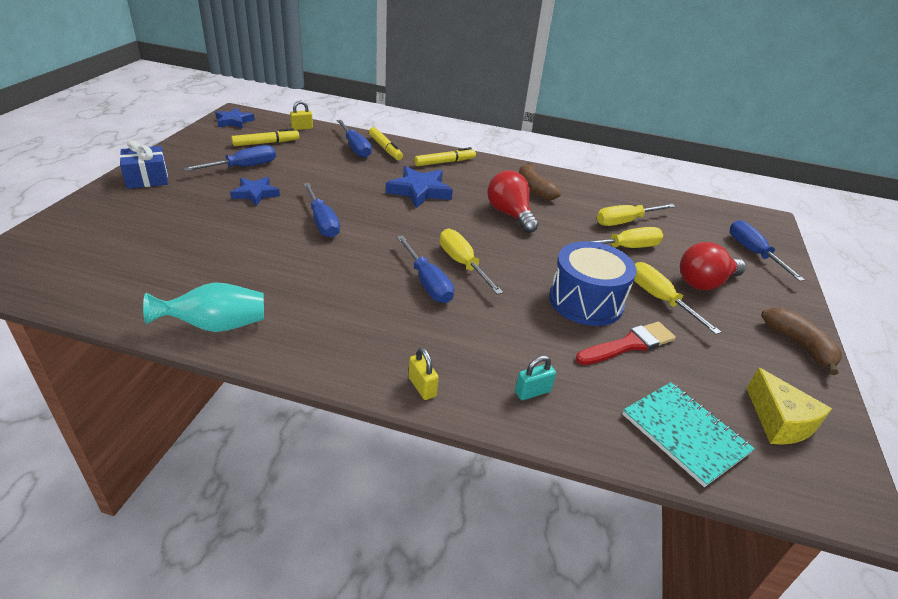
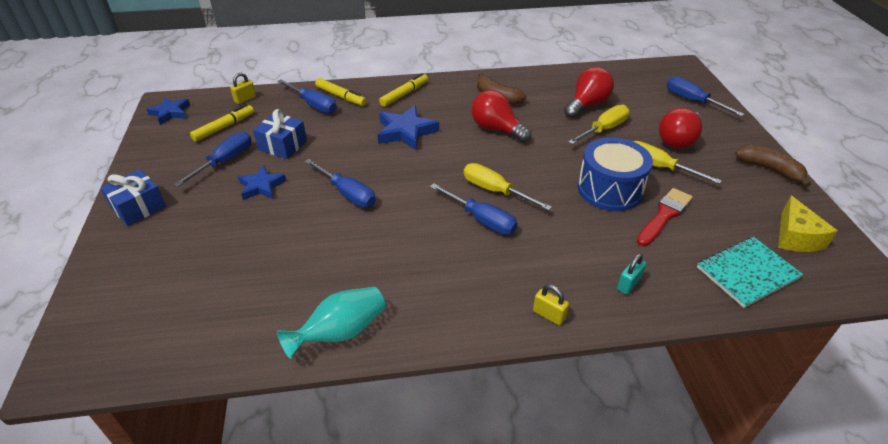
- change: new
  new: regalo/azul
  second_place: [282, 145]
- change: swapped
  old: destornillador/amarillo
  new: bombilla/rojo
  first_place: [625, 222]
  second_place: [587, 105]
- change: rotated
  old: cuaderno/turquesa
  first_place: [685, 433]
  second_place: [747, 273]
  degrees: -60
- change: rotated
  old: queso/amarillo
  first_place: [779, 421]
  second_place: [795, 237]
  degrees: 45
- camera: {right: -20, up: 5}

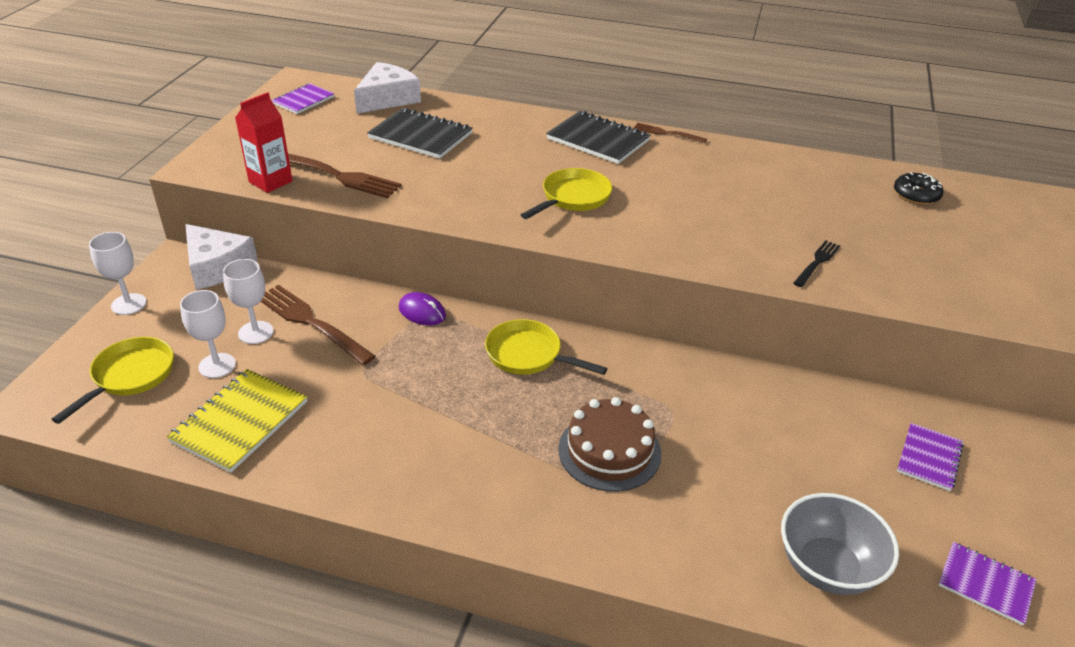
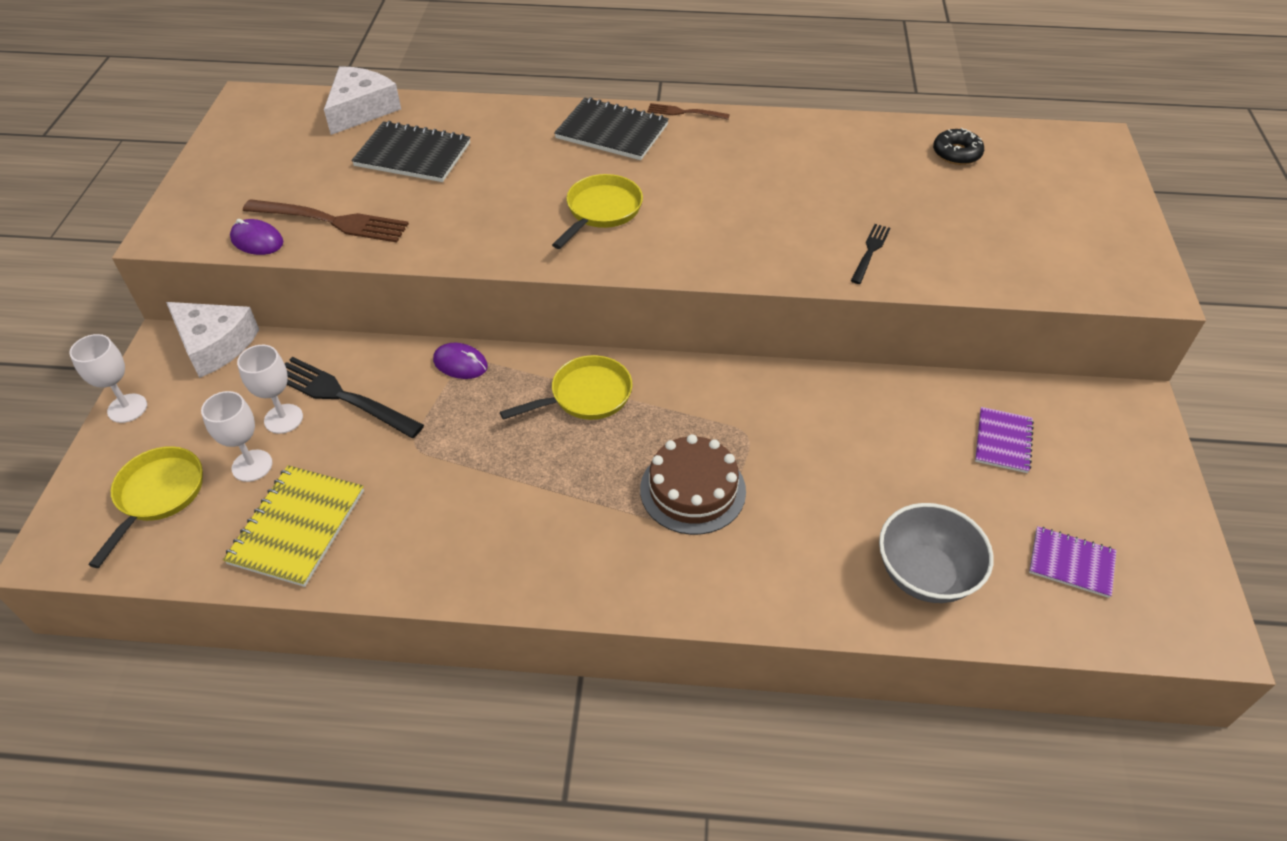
- change: gone
  old: cuaderno/morado
  first_place: [303, 100]
- change: swapped
  old: cartón de leche/rojo
  new: ratón/morado
  first_place: [270, 181]
  second_place: [257, 241]
- change: repainted
  old: tenedor/marrón
  new: tenedor/negro
  first_place: [311, 323]
  second_place: [342, 397]
- change: rotated
  old: sartén/amarillo
  first_place: [528, 355]
  second_place: [586, 395]
  degrees: 135
- camera: {right: -10, up: 10}

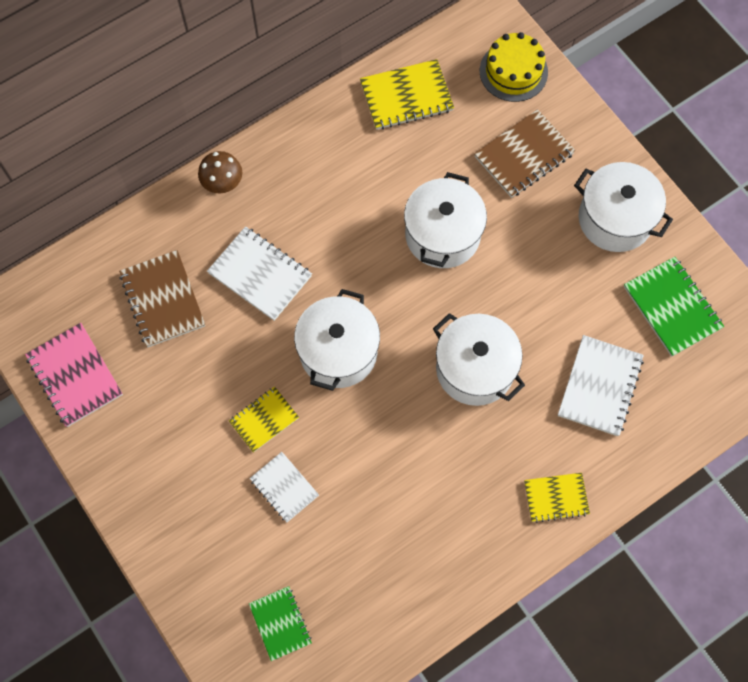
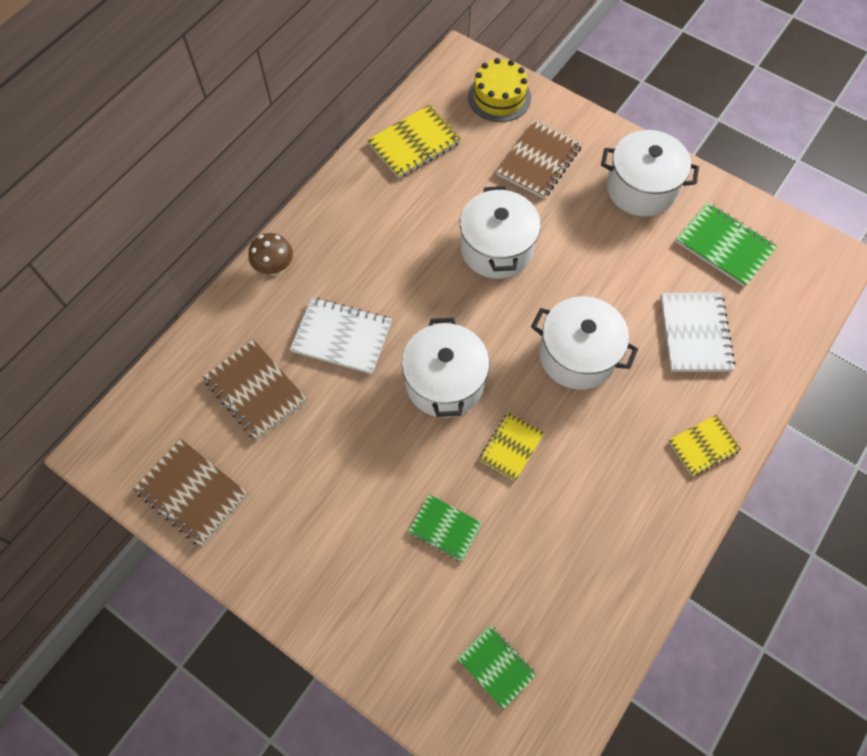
- change: shifted
  old: cuaderno/amarillo
  first_place: [264, 420]
  second_place: [511, 447]
- change: repainted
  old: cuaderno/rosa
  new: cuaderno/marrón
  first_place: [75, 376]
  second_place: [192, 493]
- change: repainted
  old: cuaderno/blanco
  new: cuaderno/verde
  first_place: [284, 487]
  second_place: [445, 528]
- camera: {right: -20, up: -5}

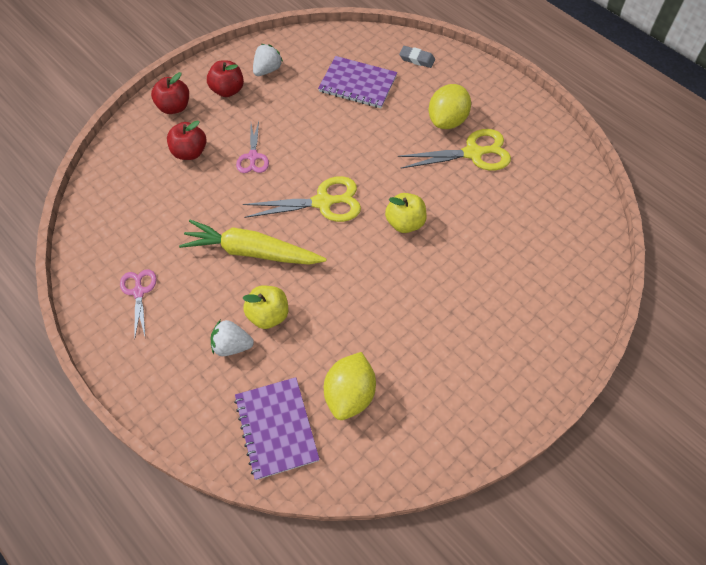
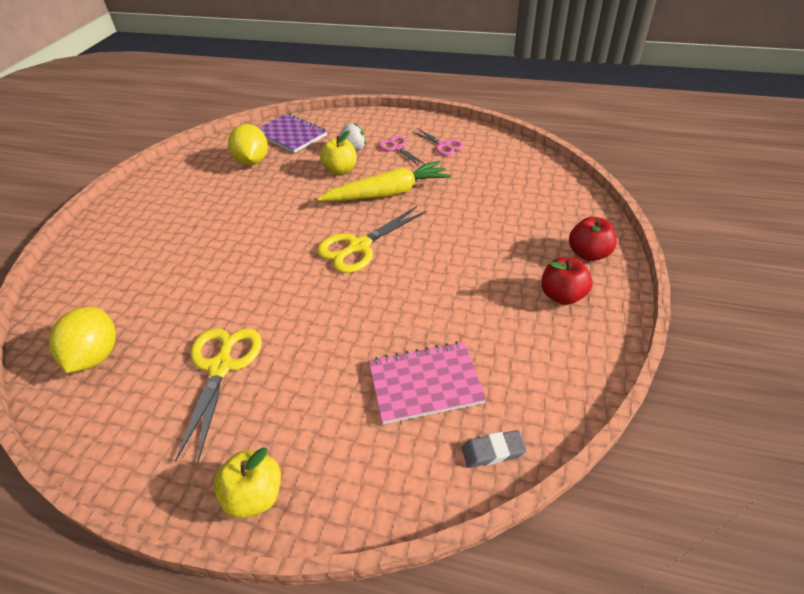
- change: gone
  old: manzana/rojo
  first_place: [190, 152]
- change: gone
  old: fresa/blanco
  first_place: [267, 70]
- change: shifted
  old: tijeras/rosa
  first_place: [253, 157]
  second_place: [397, 148]
- change: shifted
  old: manzana/amarillo
  first_place: [405, 223]
  second_place: [254, 496]
- change: shifted
  old: goma de borrar/gris
  first_place: [417, 59]
  second_place: [493, 451]
- change: shifted
  old: limón/amarillo
  first_place: [447, 120]
  second_place: [95, 356]
- change: repainted
  old: cuaderno/morado
  new: cuaderno/rosa
  first_place: [357, 84]
  second_place: [425, 383]
- change: rotated
  old: tijeras/amarillo
  first_place: [473, 153]
  second_place: [221, 367]
  degrees: 135
- camera: {right: 150, up: -15}

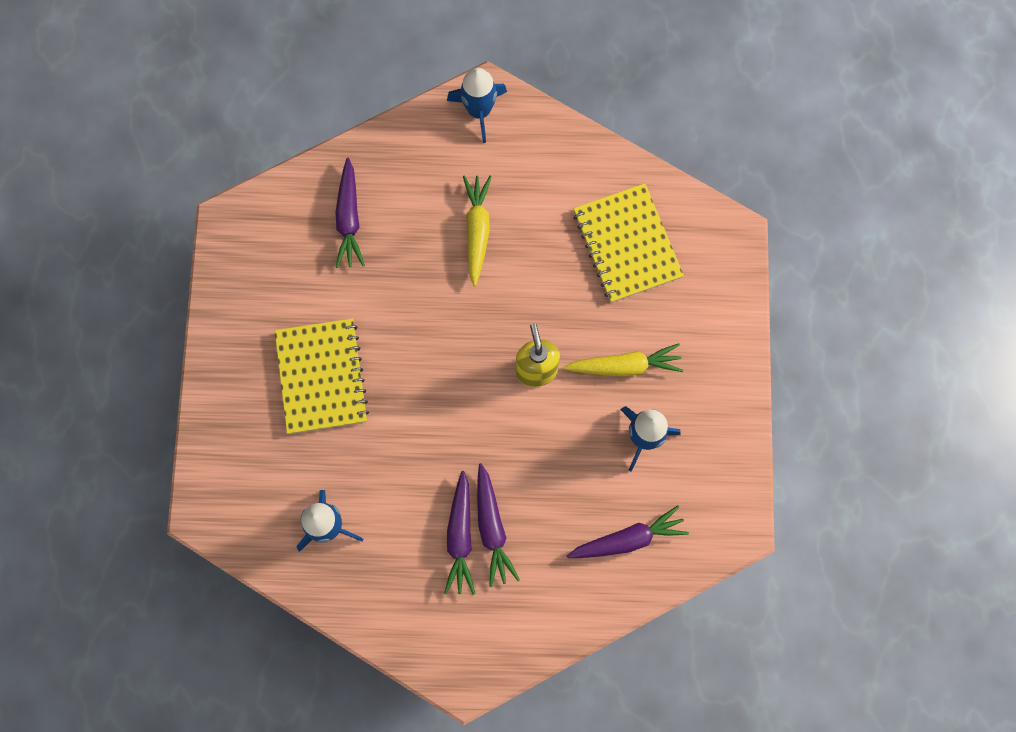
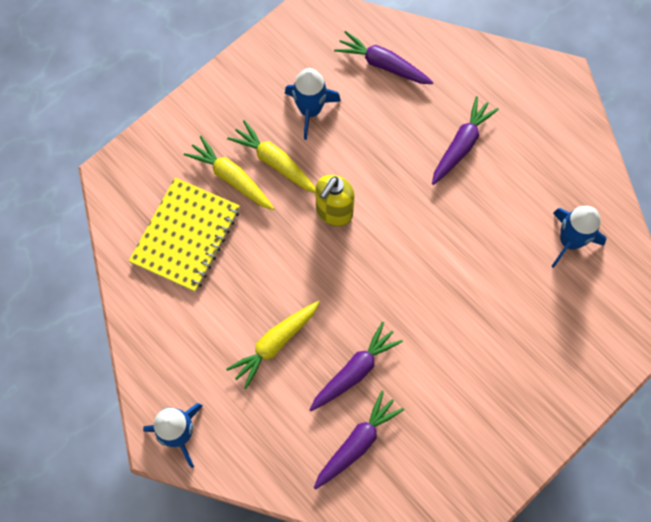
- change: gone
  old: cuaderno/amarillo
  first_place: [321, 377]
- change: new
  new: zanahoria/amarillo
  second_place: [231, 178]
- change: shifted
  old: zanahoria/morado
  first_place: [460, 536]
  second_place: [354, 371]
- camera: {right: -135, up: -5}

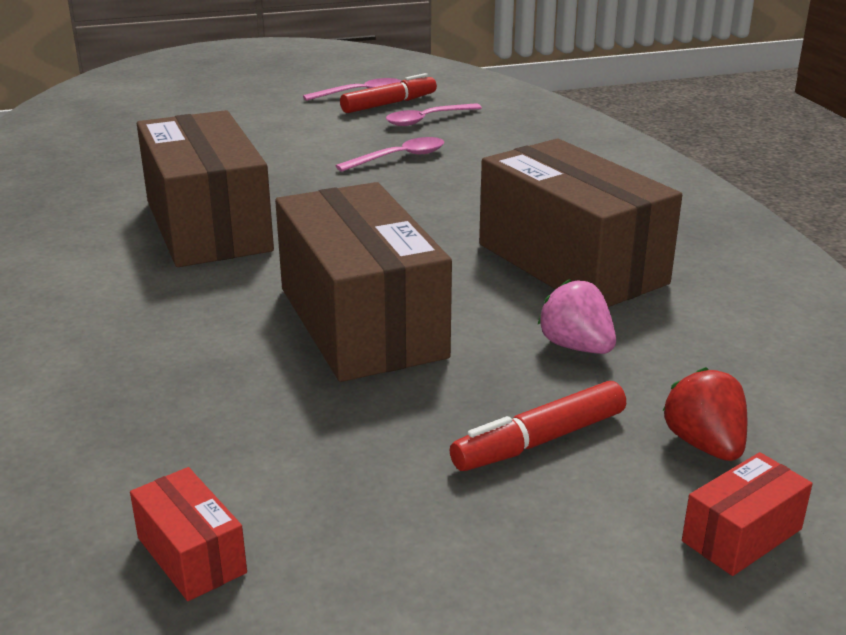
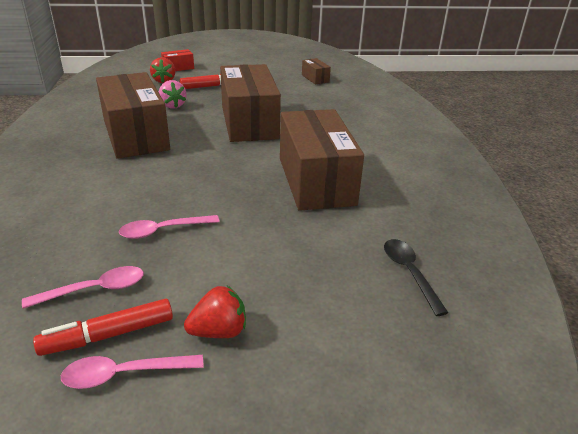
- change: new
  new: fresa/rojo
  second_place: [219, 331]
- change: new
  new: cuchara/negro
  second_place: [409, 273]
- change: repainted
  old: caja/rojo
  new: caja/marrón
  first_place: [191, 555]
  second_place: [315, 78]
- camera: {right: -170, up: 5}

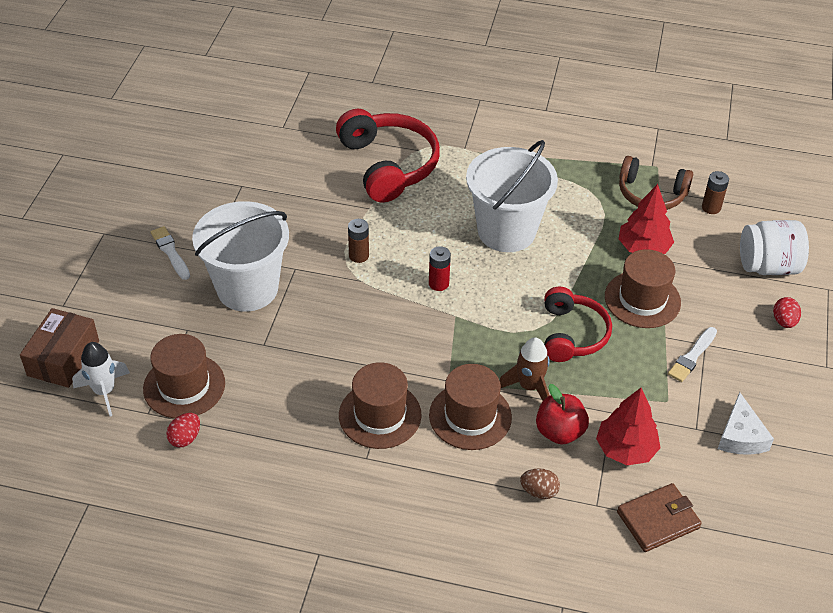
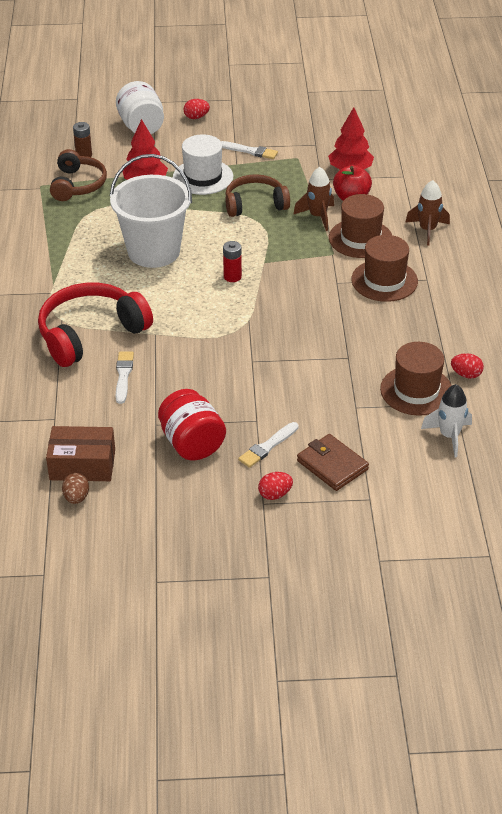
- change: gone
  old: balde/blanco
  first_place: [247, 288]
- change: gone
  old: pila/marrón
  first_place: [359, 256]
- change: gone
  old: queso/blanco
  first_place: [740, 436]
- change: new
  new: pincel/blanco
  second_place: [123, 376]
- change: new
  new: tarro/rojo
  second_place: [192, 443]
- change: new
  new: huevo/rojo
  second_place: [275, 494]
- change: new
  new: cohete/marrón
  second_place: [427, 230]
- change: shifted
  old: caja/marrón
  first_place: [63, 358]
  second_place: [82, 465]
- change: shifted
  old: huevo/marrón
  first_place: [539, 491]
  second_place: [76, 498]
- change: shifted
  old: cartera/marrón
  first_place: [658, 520]
  second_place: [332, 465]
- change: repainted
  old: auriculares/rojo
  new: auriculares/marrón
  first_place: [572, 334]
  second_place: [255, 204]
- change: repainted
  old: sombrero/marrón
  new: sombrero/blanco
  first_place: [642, 299]
  second_place: [203, 177]
- camera: {right: -105, up: -5}

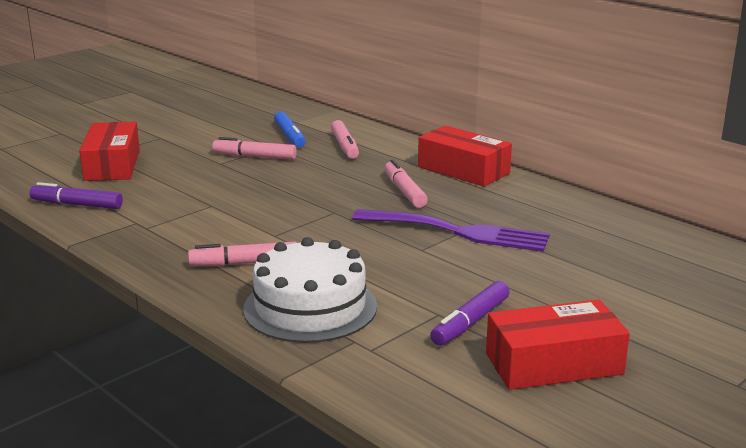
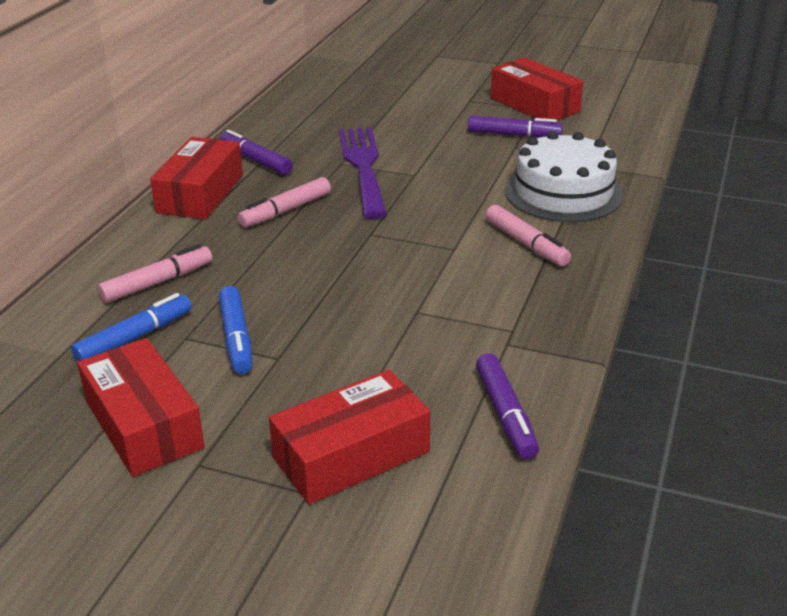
- change: new
  new: caja/rojo
  second_place: [144, 424]
- change: new
  new: rotulador/morado
  second_place: [256, 160]
- change: repainted
  old: rotulador/rosa
  new: rotulador/azul
  first_place: [254, 156]
  second_place: [236, 338]
- camera: {right: -115, up: 10}

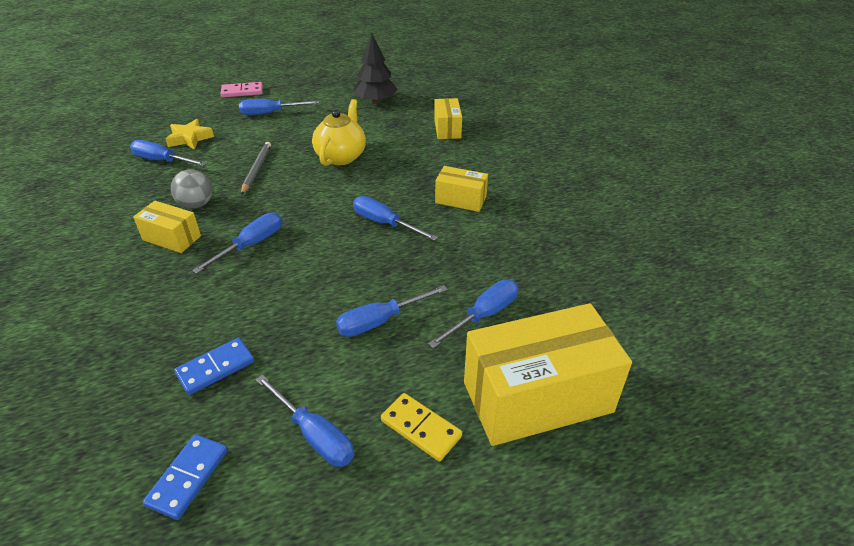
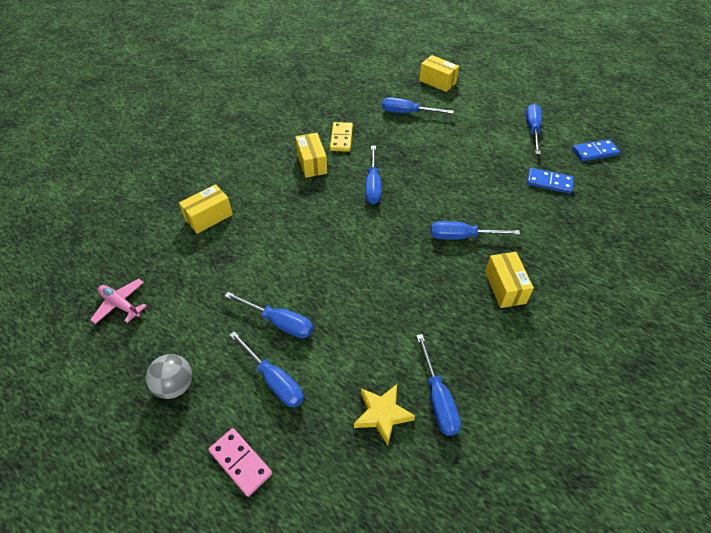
- change: gone
  old: lápiz/gris
  first_place: [256, 169]
- change: gone
  old: tetera/amarillo
  first_place: [341, 156]
- change: gone
  old: árbol/negro
  first_place: [375, 101]
- change: new
  new: avión/rosa
  second_place: [120, 304]
- change: shifted
  old: pelota/gris
  first_place: [196, 205]
  second_place: [175, 385]
- change: shifted
  old: destornillador/azul
  first_place: [380, 321]
  second_place: [279, 322]
- change: shifted
  old: ficha de dominó/amarillo
  first_place: [421, 428]
  second_place: [341, 138]
- change: scaled
  old: caja/amarillo
  first_place: [537, 397]
  second_place: [437, 82]
  factor: 0.5
- camera: {right: -125, up: 10}

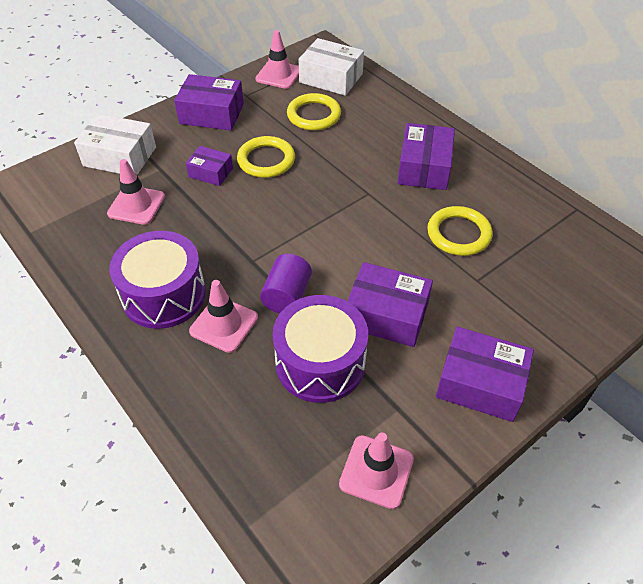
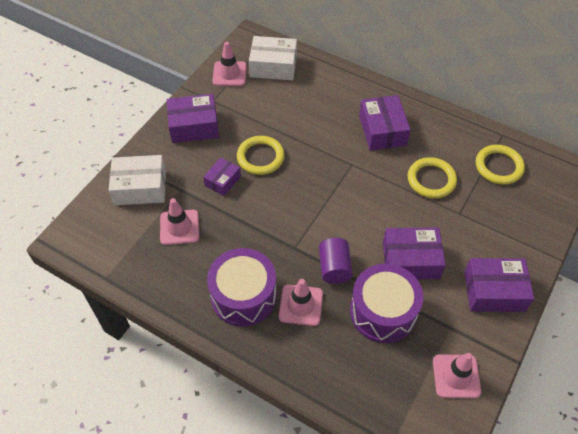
- change: shifted
  old: anillo/amarillo
  first_place: [314, 115]
  second_place: [498, 166]
- change: rotated
  old: caja/morado
  first_place: [210, 172]
  second_place: [222, 181]
  degrees: -60
- camera: {right: -20, up: 5}

